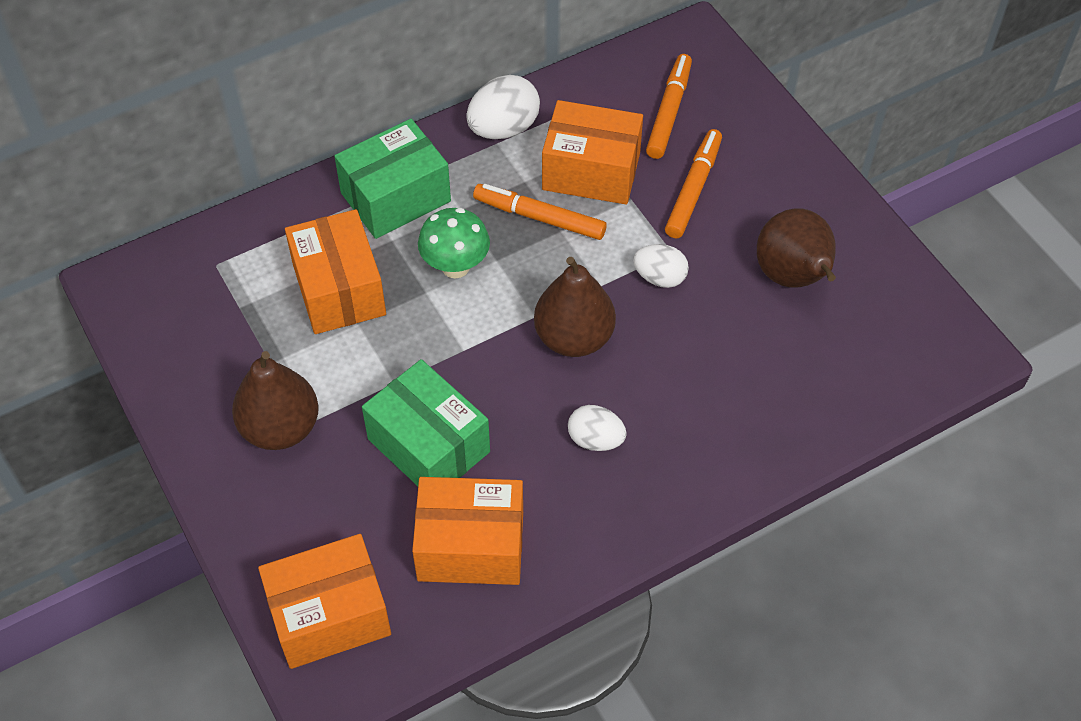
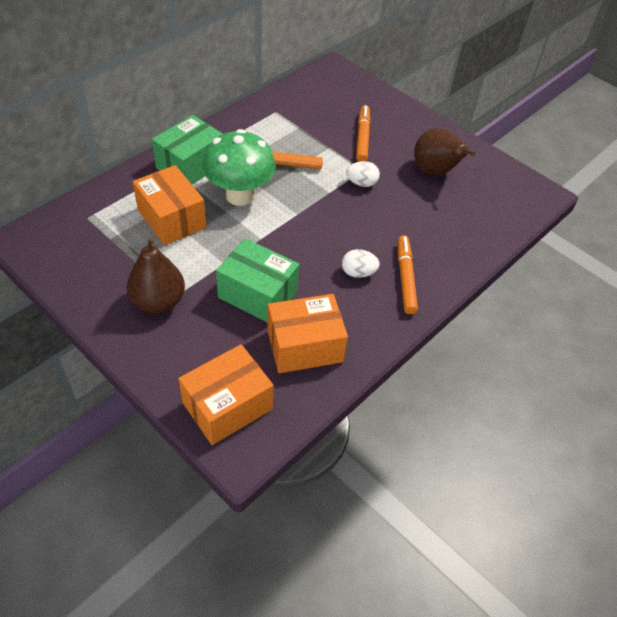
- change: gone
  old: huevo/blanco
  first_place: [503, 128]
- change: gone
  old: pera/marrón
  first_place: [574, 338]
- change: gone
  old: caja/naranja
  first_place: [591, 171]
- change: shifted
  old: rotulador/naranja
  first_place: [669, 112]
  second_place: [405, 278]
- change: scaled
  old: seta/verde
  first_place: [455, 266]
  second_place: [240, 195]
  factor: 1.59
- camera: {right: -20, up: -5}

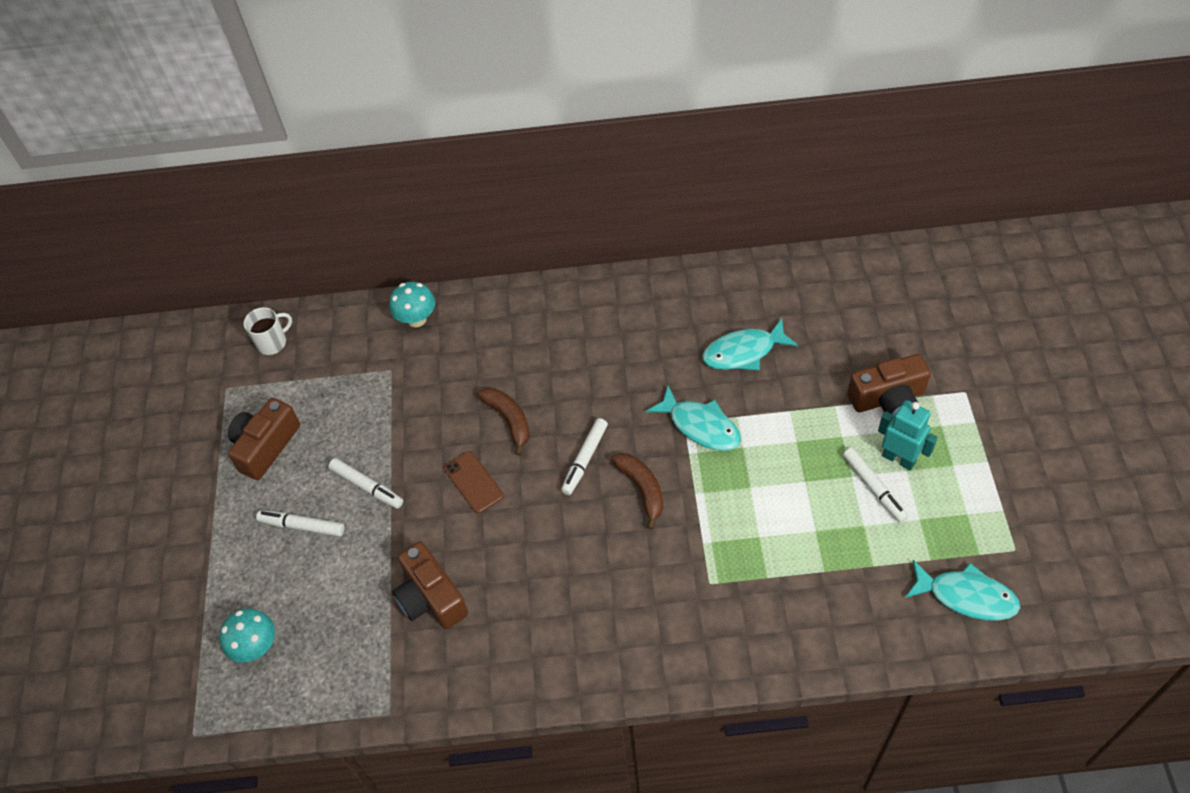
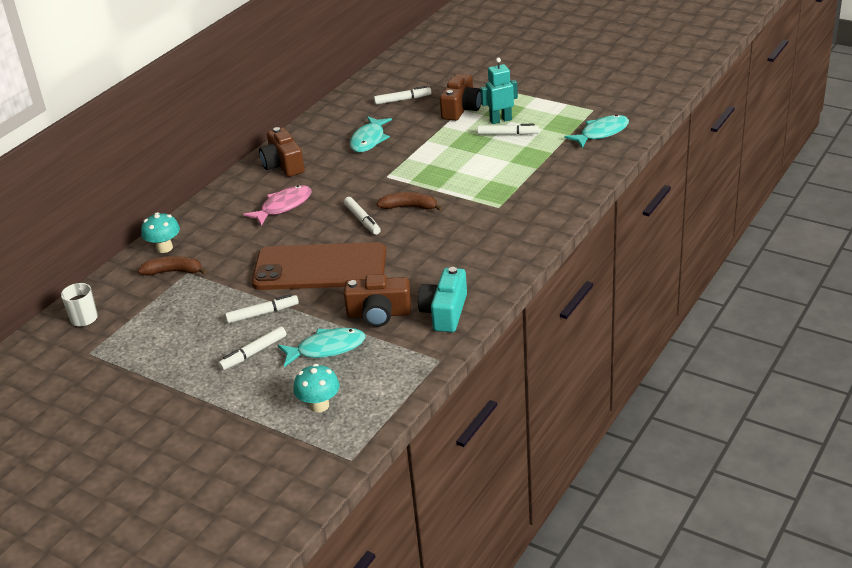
- change: new
  new: pez/rosa
  second_place: [283, 206]
- change: new
  new: rotulador/blanco
  second_place: [402, 100]
- change: new
  new: cámara/turquesa
  second_place: [445, 312]
- change: shifted
  old: cámara/marrón
  first_place: [265, 446]
  second_place: [283, 165]
- change: shifted
  old: plátano/marrón
  first_place: [509, 420]
  second_place: [174, 272]
- change: shifted
  old: pez/turquesa
  first_place: [700, 426]
  second_place: [326, 349]
- change: scaled
  old: móvil/marrón
  first_place: [473, 482]
  second_place: [320, 268]
  factor: 2.46
- camera: {right: -55, up: -20}

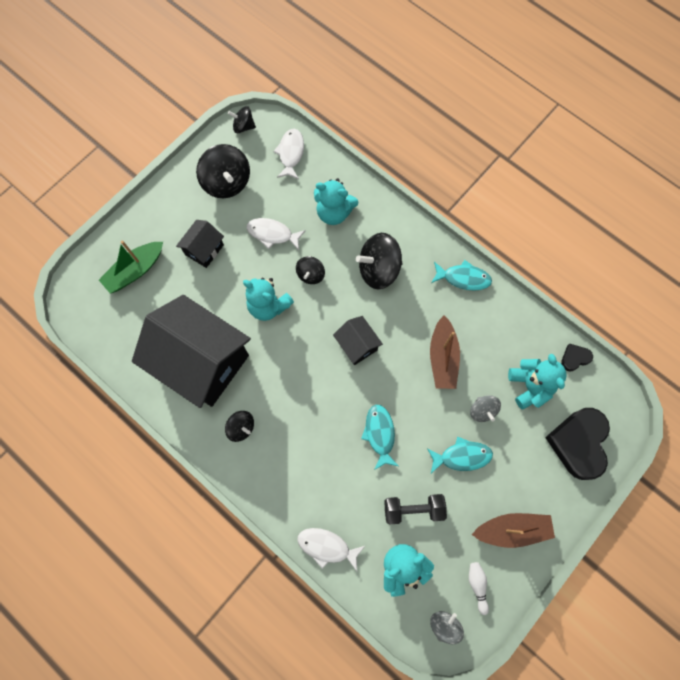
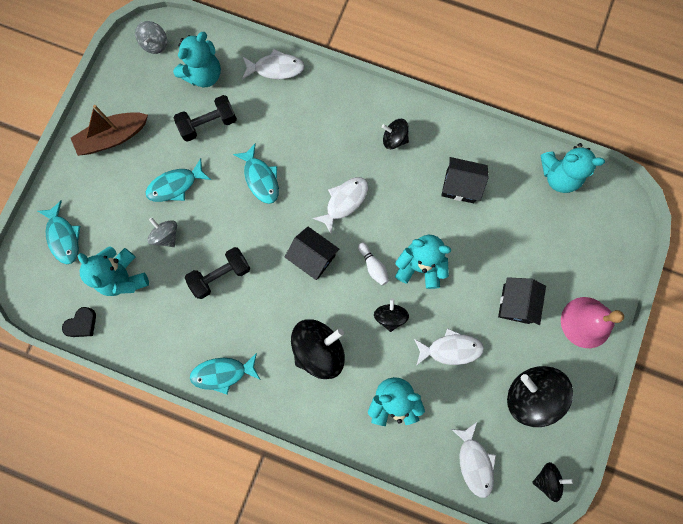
- change: gone
  old: barco/verde
  first_place: [135, 271]
- change: new
  new: pez/blanco
  second_place: [344, 202]
- change: new
  new: osito/turquesa
  second_place: [559, 176]
- change: new
  new: campana/rosa
  second_place: [586, 322]
- change: shifted
  old: bolo/blanco
  first_place: [477, 585]
  second_place: [373, 266]
- change: swapped
  old: barco/marrón
  new: mancuerna/negro
  first_place: [442, 357]
  second_place: [221, 275]
- change: swapped
  old: corazón/negro
  new: pez/turquesa
  first_place: [578, 443]
  second_place: [63, 237]
- change: scaled
  old: casa/negro
  first_place: [202, 362]
  second_place: [460, 186]
  factor: 0.45
- camera: {right: 160, up: 5}

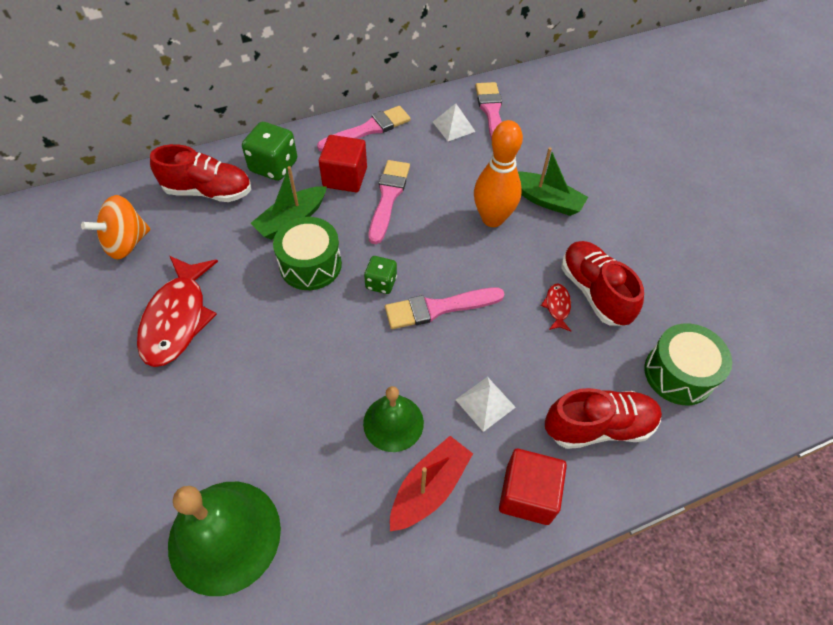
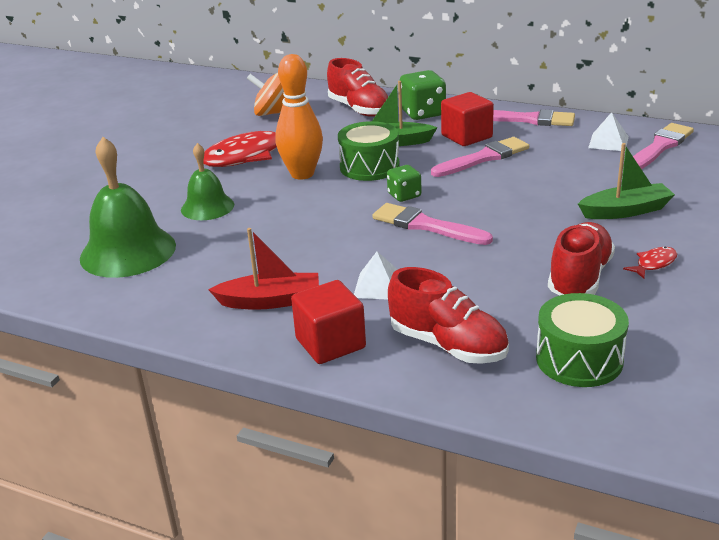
- change: shifted
  old: campana/verde
  first_place: [393, 423]
  second_place: [207, 207]
- change: shifted
  old: bolo/naranja
  first_place: [492, 218]
  second_place: [302, 174]
- change: shifted
  old: pez/rojo
  first_place: [557, 307]
  second_place: [654, 264]
- change: rotated
  old: barco/verde
  first_place: [545, 200]
  second_place: [625, 211]
  degrees: -90
- camera: {right: 50, up: -25}

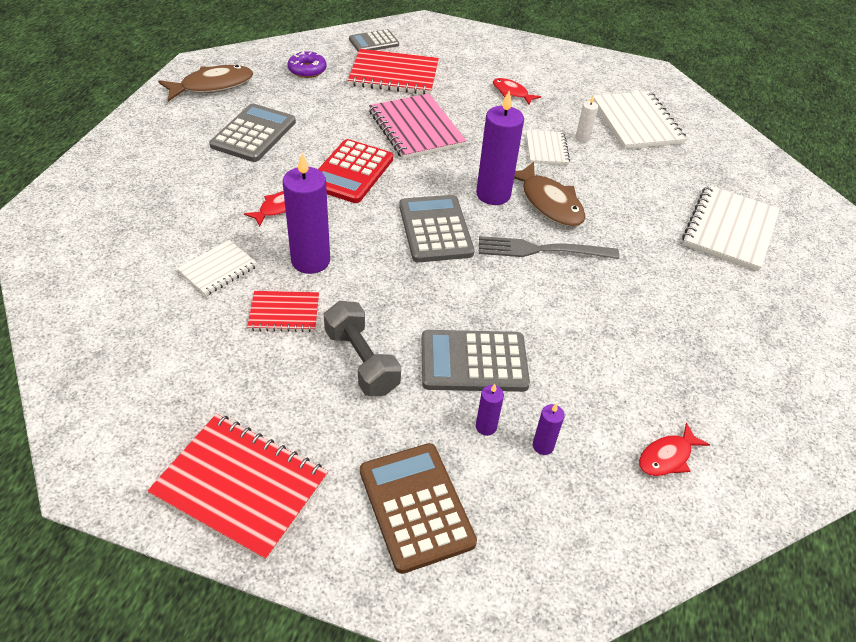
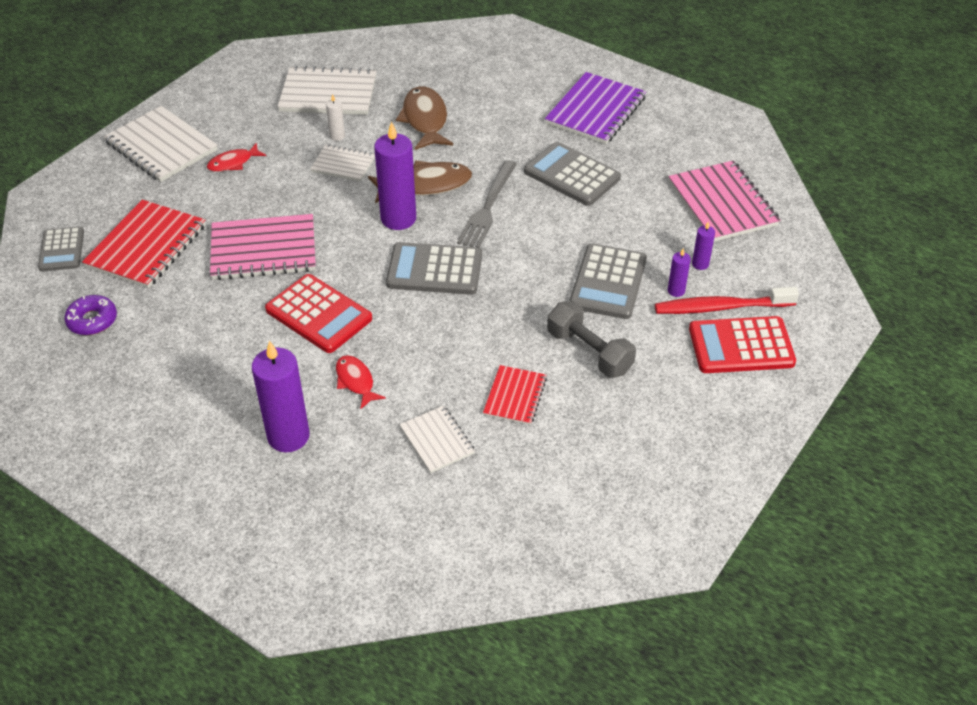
- change: gone
  old: cuaderno/rojo
  first_place: [241, 486]
- change: new
  new: cuaderno/morado
  second_place: [595, 110]
- change: new
  new: cepillo de dientes/rojo
  second_place: [721, 307]
- change: shifted
  old: pez/marrón
  first_place: [212, 86]
  second_place: [425, 120]
- change: shifted
  old: calculadora/gris
  first_place: [254, 134]
  second_place: [572, 175]
- change: shifted
  old: vela/morado
  first_place: [310, 261]
  second_place: [288, 436]
- change: shifted
  old: cuaderno/blanco
  first_place: [729, 229]
  second_place: [161, 146]
- change: swapped
  old: pez/rojo
  new: cuaderno/rosa
  first_place: [667, 457]
  second_place: [722, 203]
- change: repainted
  old: calculadora/marrón
  new: calculadora/rojo
  first_place: [416, 506]
  second_place: [741, 346]
- change: rotated
  old: mancuerna/gris
  first_place: [361, 361]
  second_place: [589, 352]
  degrees: 60
- camera: {right: -70, up: 0}

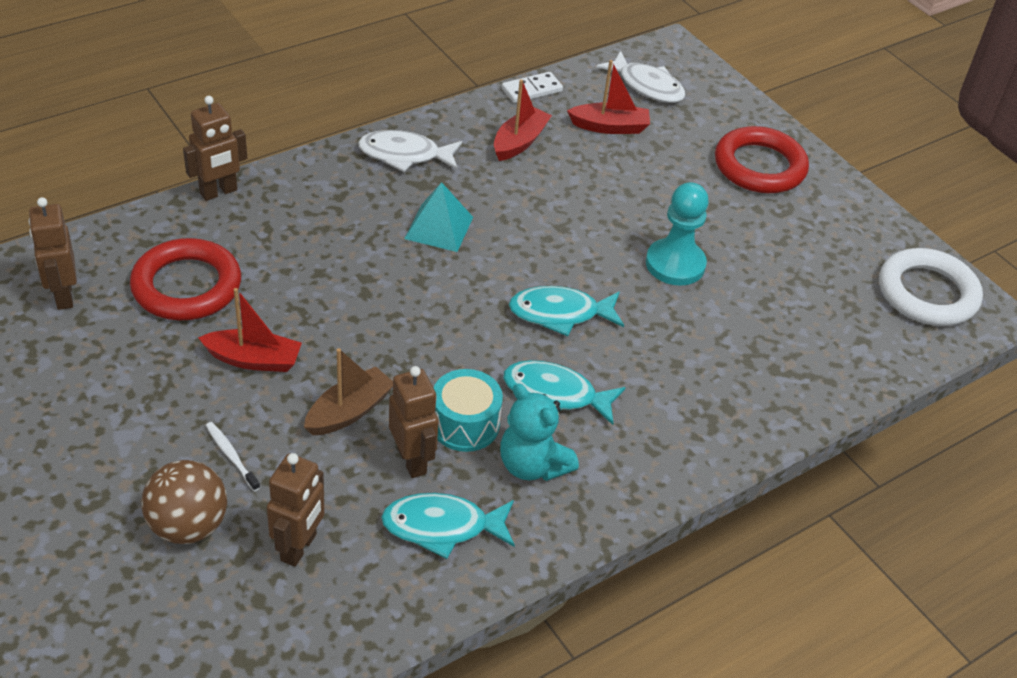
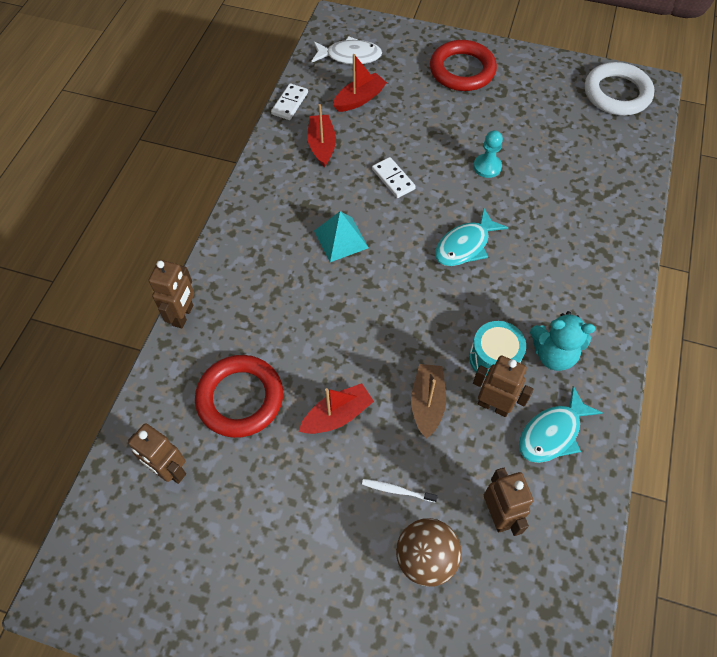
- change: gone
  old: pez/blanco
  first_place: [405, 155]
- change: gone
  old: pez/turquesa
  first_place: [555, 394]
- change: new
  new: ficha de dominó/blanco
  second_place: [393, 179]
- change: scaled
  old: peón/turquesa
  first_place: [675, 264]
  second_place: [487, 167]
  factor: 0.66
- camera: {right: -35, up: 15}

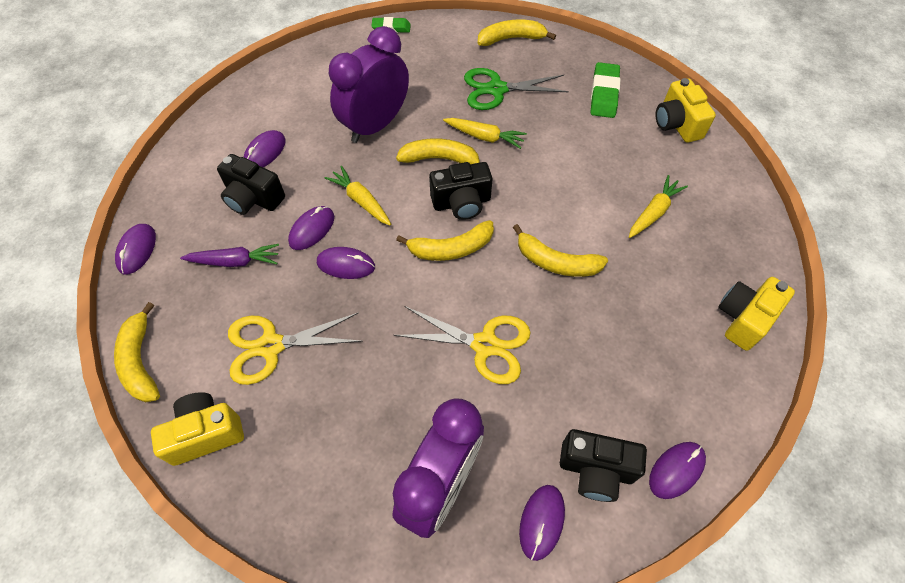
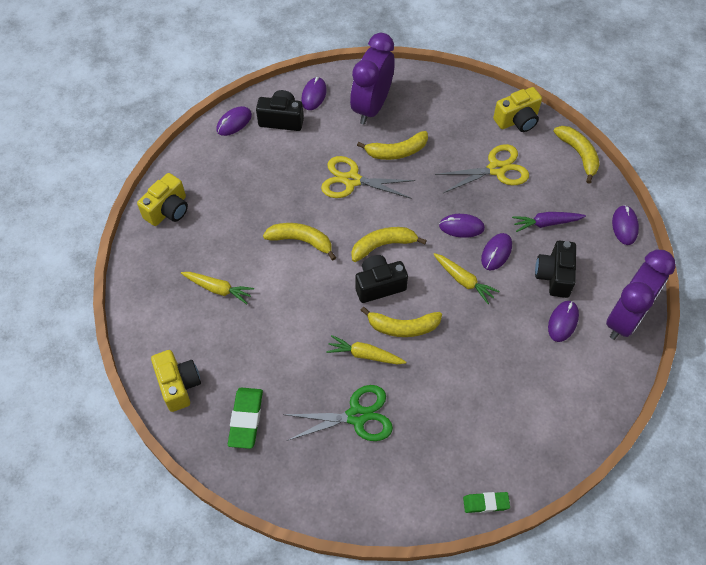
- change: shifted
  old: despertador/morado
  first_place: [375, 125]
  second_place: [625, 318]
- change: shifted
  old: plátano/amarillo
  first_place: [511, 39]
  second_place: [396, 151]
- change: rotated
  old: cámara/negro
  first_place: [253, 198]
  second_place: [554, 276]
  degrees: -105
- change: rotated
  old: zanahoria/amarillo
  first_place: [653, 212]
  second_place: [218, 289]
  degrees: -105
- camera: {right: 175, up: 0}

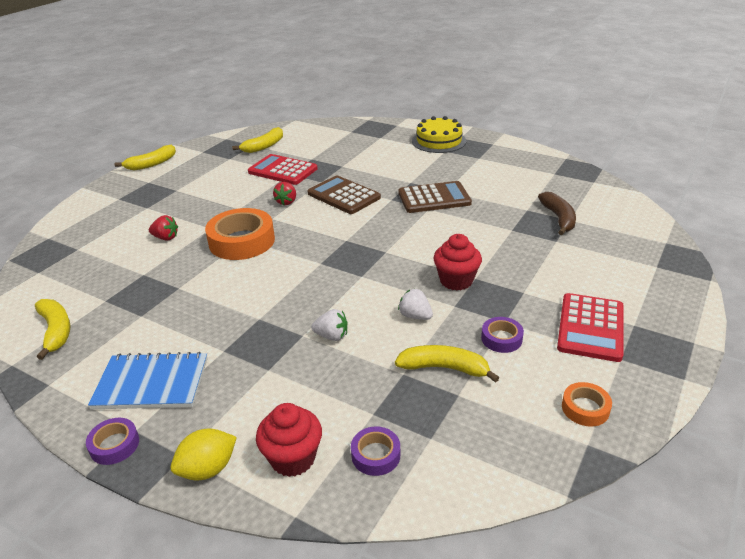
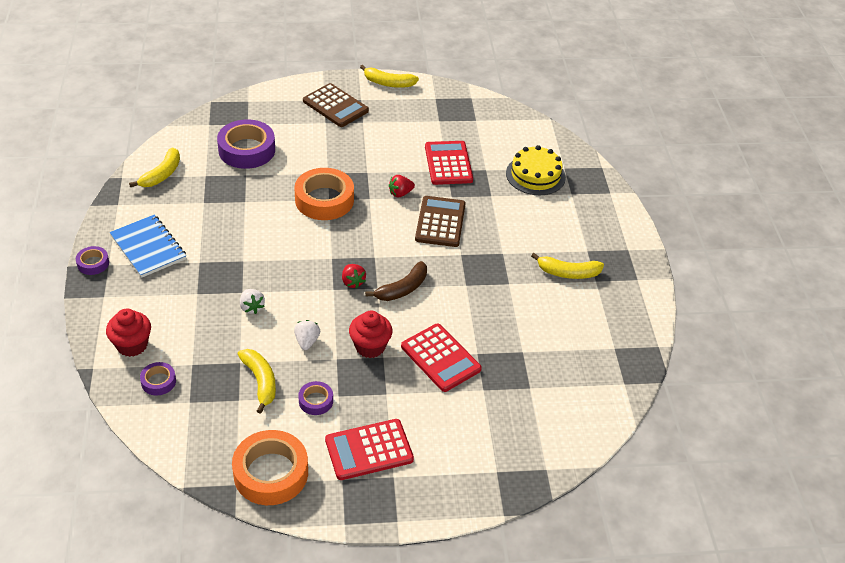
- change: gone
  old: limón/amarillo
  first_place: [208, 469]
- change: new
  new: cinta adhesiva/morado
  second_place: [247, 150]
- change: new
  new: calculadora/rojo
  second_place: [440, 358]
- change: shifted
  old: fresa/rojo
  first_place: [166, 238]
  second_place: [352, 282]
- change: shifted
  old: plátano/amarillo
  first_place: [264, 146]
  second_place: [568, 273]
- change: shifted
  old: calculadora/marrón
  first_place: [434, 198]
  second_place: [335, 106]
- change: shifted
  old: tarta/amarillo
  first_place: [439, 141]
  second_place: [535, 175]
- change: shifted
  old: plátano/marrón
  first_place: [558, 218]
  second_place: [402, 289]
- change: scaled
  old: cinta adhesiva/naranja
  first_place: [585, 408]
  second_place: [271, 473]
  factor: 2.03
- camera: {right: 50, up: 10}

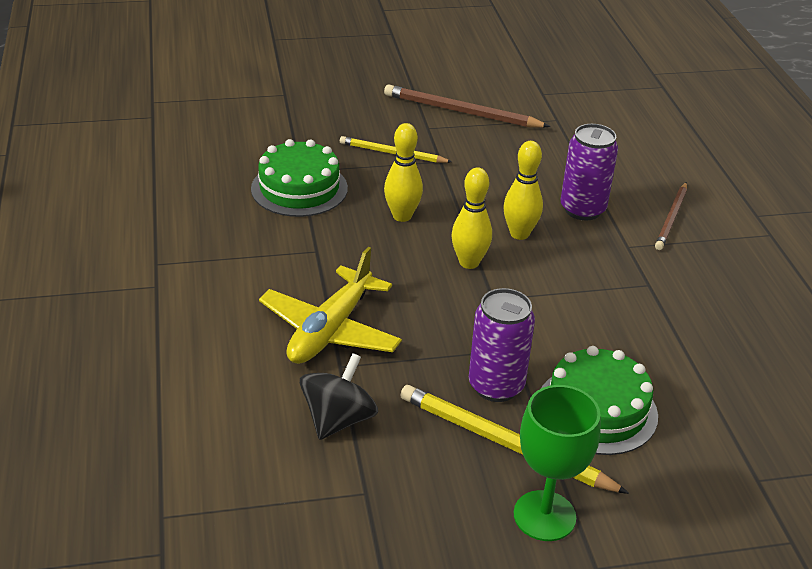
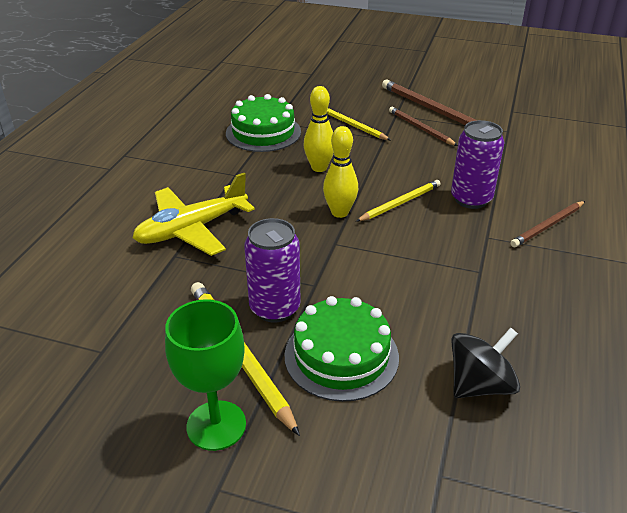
- change: new
  new: lápiz/marrón
  second_place: [420, 128]
- change: shifted
  old: peonza/negro
  first_place: [338, 419]
  second_place: [479, 385]
- change: swapped
  old: bolo/amarillo
  new: lápiz/amarillo
  first_place: [519, 234]
  second_place: [400, 203]
- camera: {right: 30, up: 0}

